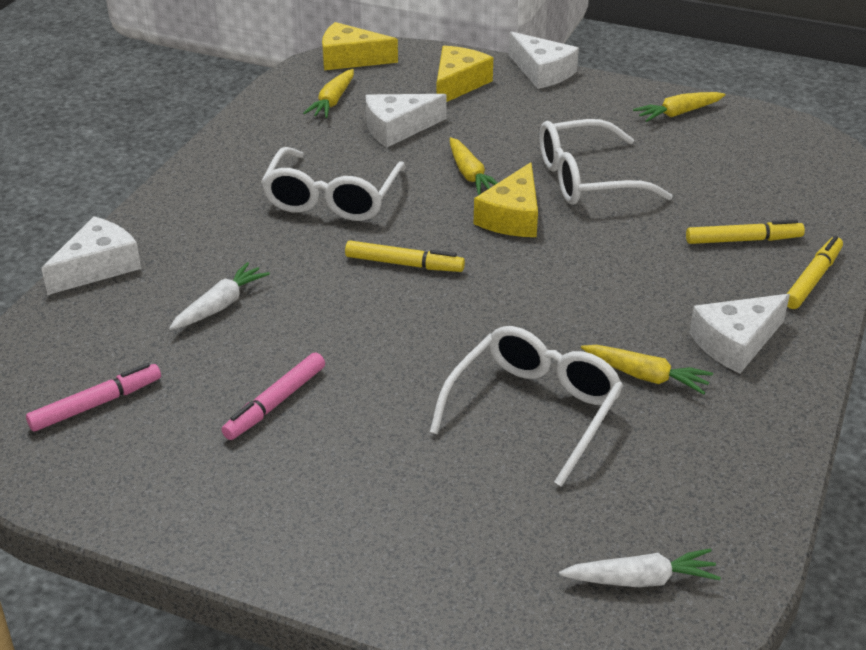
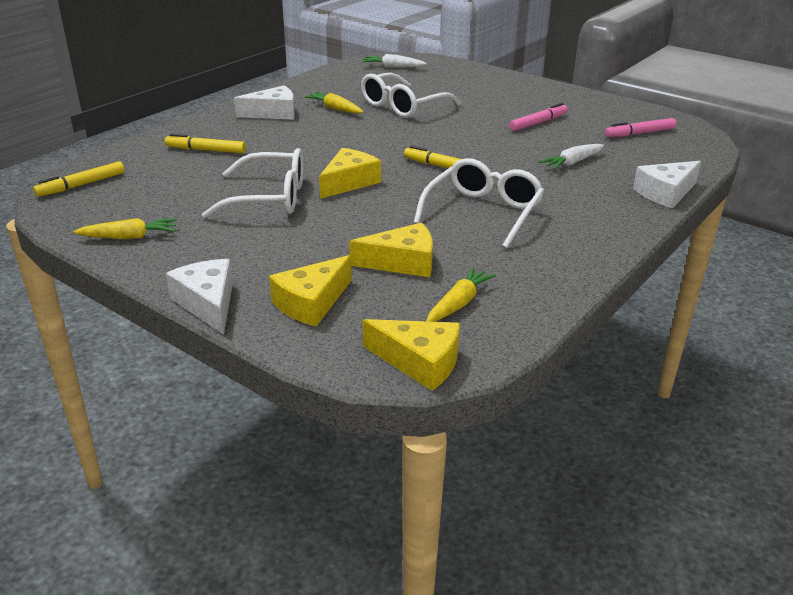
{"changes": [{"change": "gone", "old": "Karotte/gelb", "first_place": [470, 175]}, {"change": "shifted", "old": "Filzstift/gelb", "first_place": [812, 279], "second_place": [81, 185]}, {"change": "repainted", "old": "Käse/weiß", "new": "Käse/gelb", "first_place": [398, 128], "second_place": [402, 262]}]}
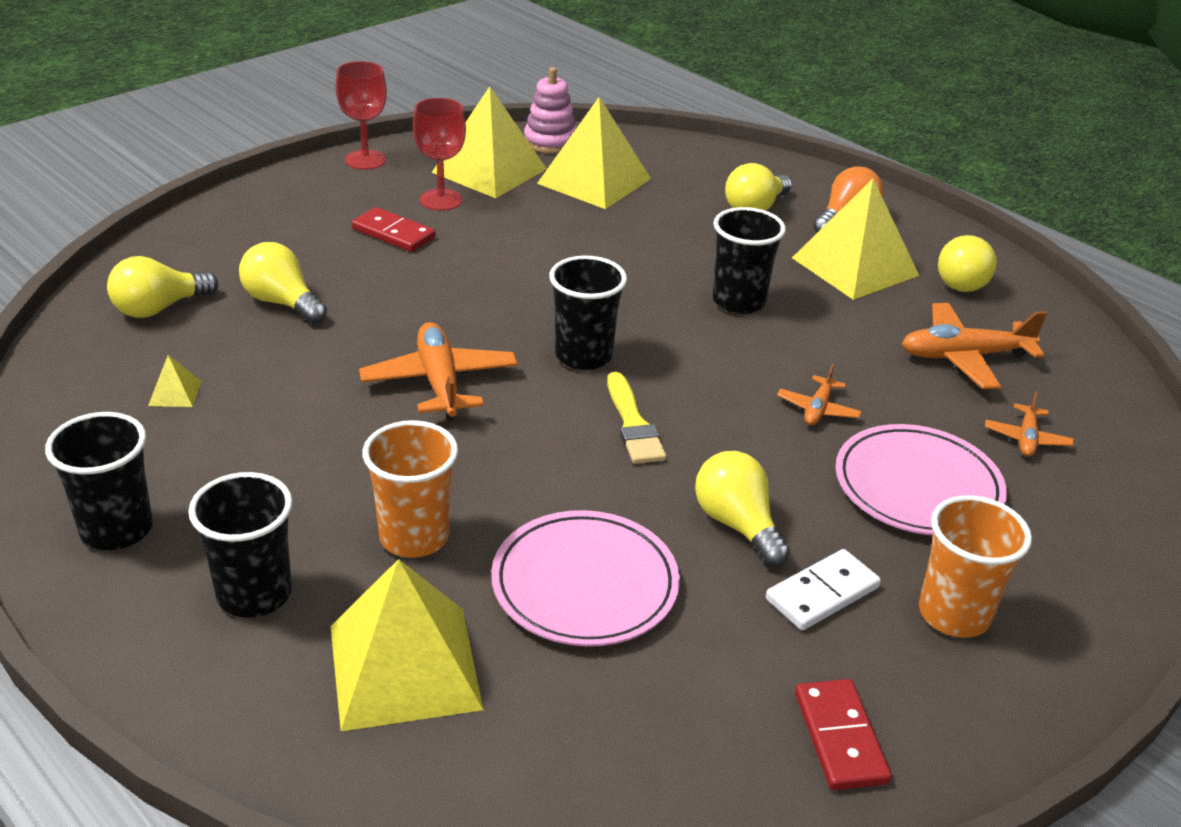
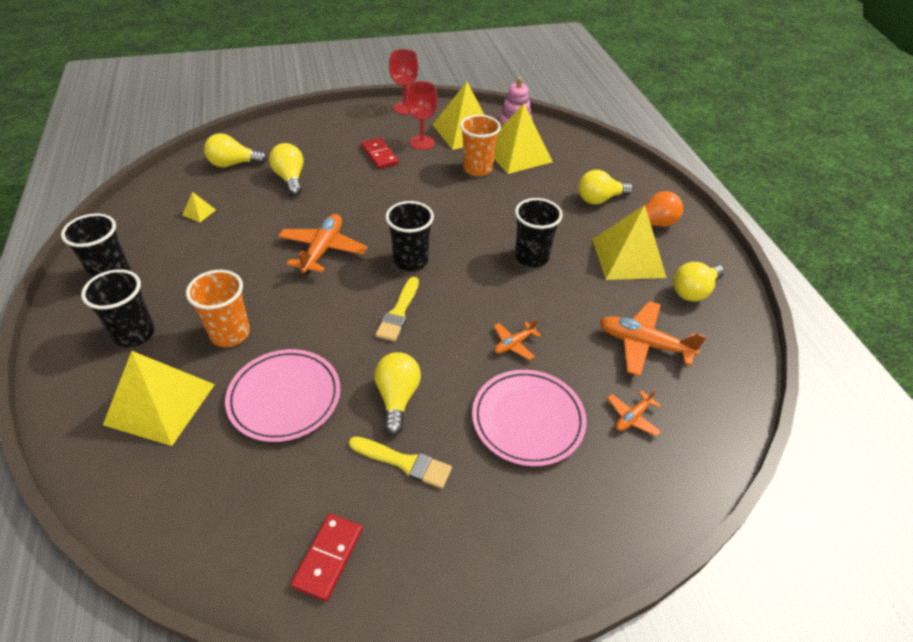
{"changes": [{"change": "shifted", "old": "Becher/orange", "first_place": [953, 614], "second_place": [477, 169]}, {"change": "swapped", "old": "Dominostein/weiß", "new": "Pinsel/gelb", "first_place": [822, 593], "second_place": [404, 462]}]}
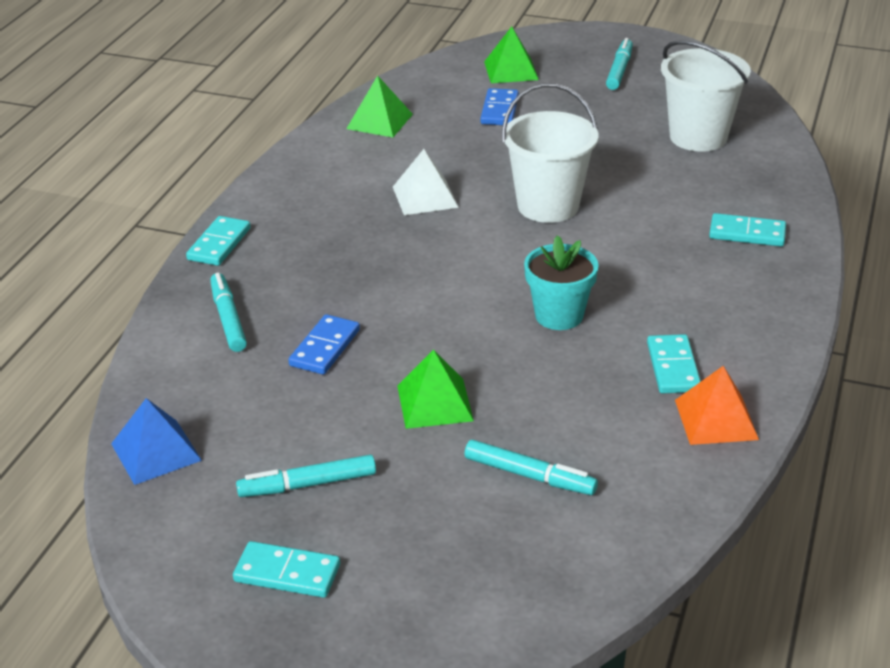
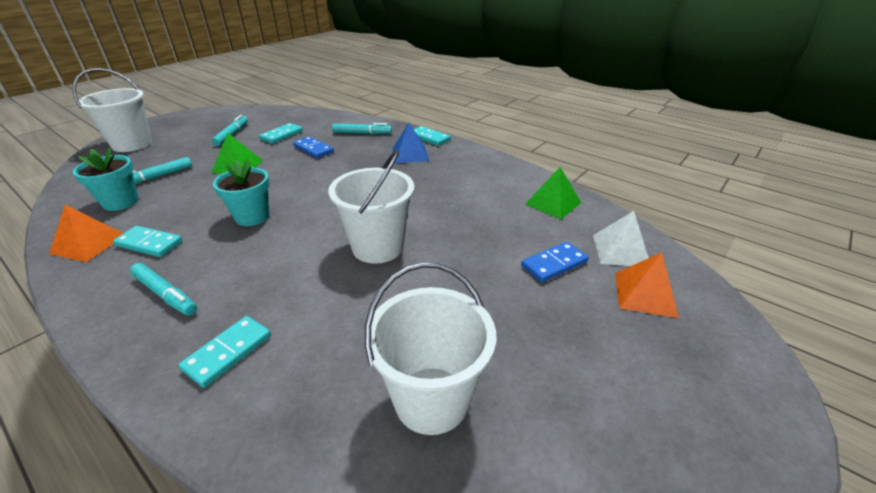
{"changes": [{"change": "new", "new": "Blumentopf/türkis", "second_place": [121, 202]}, {"change": "new", "new": "Eimer/weiß", "second_place": [132, 144]}, {"change": "shifted", "old": "Pyramide/blau", "first_place": [156, 452], "second_place": [410, 154]}, {"change": "shifted", "old": "Dominostein/türkis", "first_place": [287, 573], "second_place": [282, 135]}, {"change": "shifted", "old": "Pyramide/weiß", "first_place": [425, 197], "second_place": [620, 250]}, {"change": "shifted", "old": "Filzstift/türkis", "first_place": [619, 70], "second_place": [165, 294]}, {"change": "repainted", "old": "Pyramide/grün", "new": "Pyramide/orange", "first_place": [511, 70], "second_place": [645, 294]}, {"change": "rotated", "old": "Dominostein/blau", "first_place": [499, 110], "second_place": [554, 264], "degrees": -60}]}
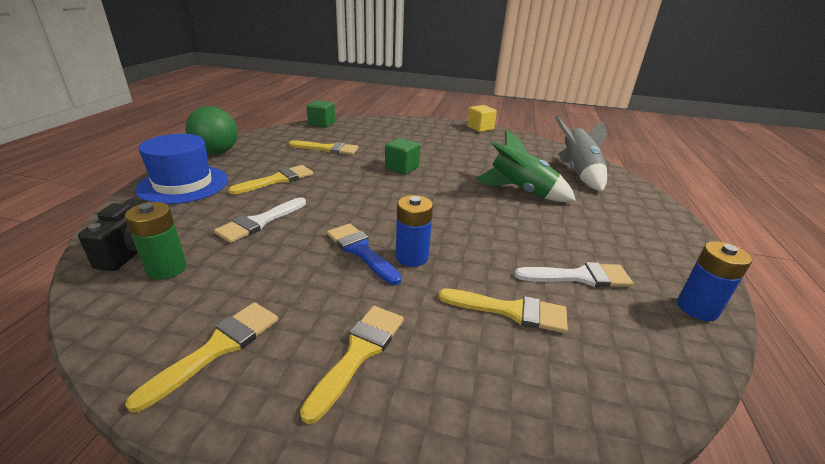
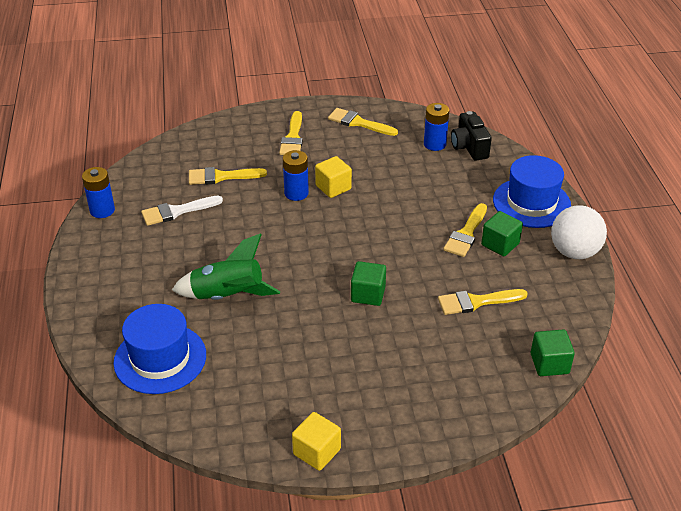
{"changes": [{"change": "gone", "old": "Pinsel/weiß", "first_place": [259, 222]}, {"change": "new", "new": "Kubus/grün", "second_place": [500, 244]}, {"change": "swapped", "old": "Pinsel/blau", "new": "Kubus/gelb", "first_place": [361, 251], "second_place": [333, 187]}, {"change": "swapped", "old": "Rakete/grau", "new": "Hut/blau", "first_place": [579, 173], "second_place": [160, 358]}, {"change": "repainted", "old": "Batterie/grün", "new": "Batterie/blau", "first_place": [166, 268], "second_place": [434, 144]}, {"change": "repainted", "old": "Ball/grün", "new": "Ball/weiß", "first_place": [217, 152], "second_place": [574, 252]}, {"change": "rotated", "old": "Pinsel/gelb", "first_place": [218, 348], "second_place": [358, 123], "degrees": 105}]}
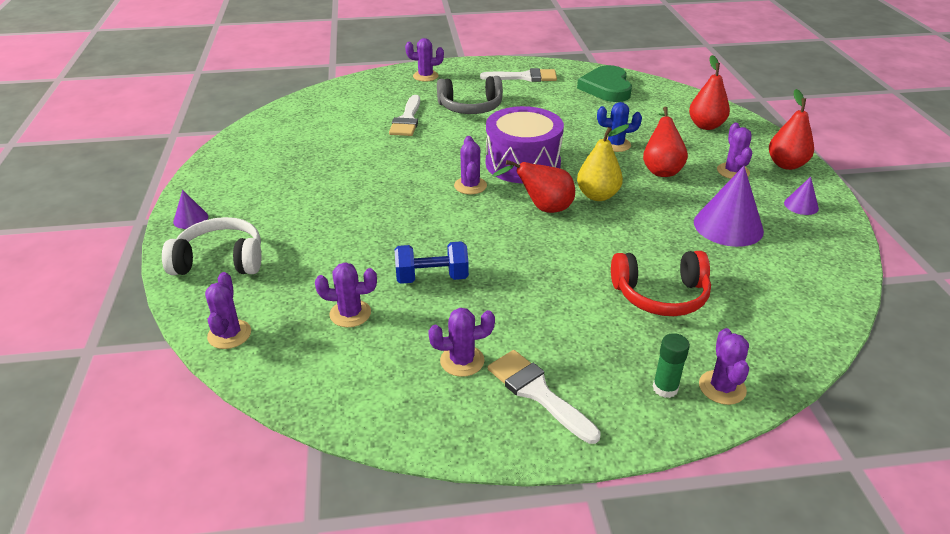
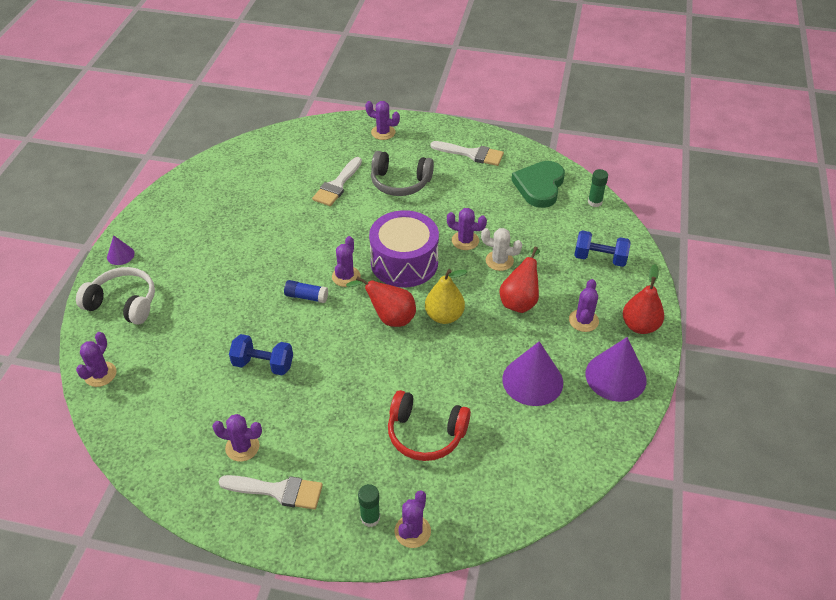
{"changes": [{"change": "new", "new": "Klebestift/blau", "second_place": [306, 297]}, {"change": "new", "new": "Klebestift/grün", "second_place": [595, 202]}, {"change": "shifted", "old": "Kaktus/lila", "first_place": [350, 314], "second_place": [465, 240]}, {"change": "swapped", "old": "Birne/rot", "new": "Hantel/blau", "first_place": [706, 126], "second_place": [600, 258]}, {"change": "repainted", "old": "Kaktus/blau", "new": "Kaktus/weiß", "first_place": [615, 144], "second_place": [499, 261]}, {"change": "rotated", "old": "Pinsel/weiß", "first_place": [537, 392], "second_place": [278, 491], "degrees": 120}, {"change": "scaled", "old": "Kegel/lila", "first_place": [801, 205], "second_place": [615, 376], "factor": 1.98}]}
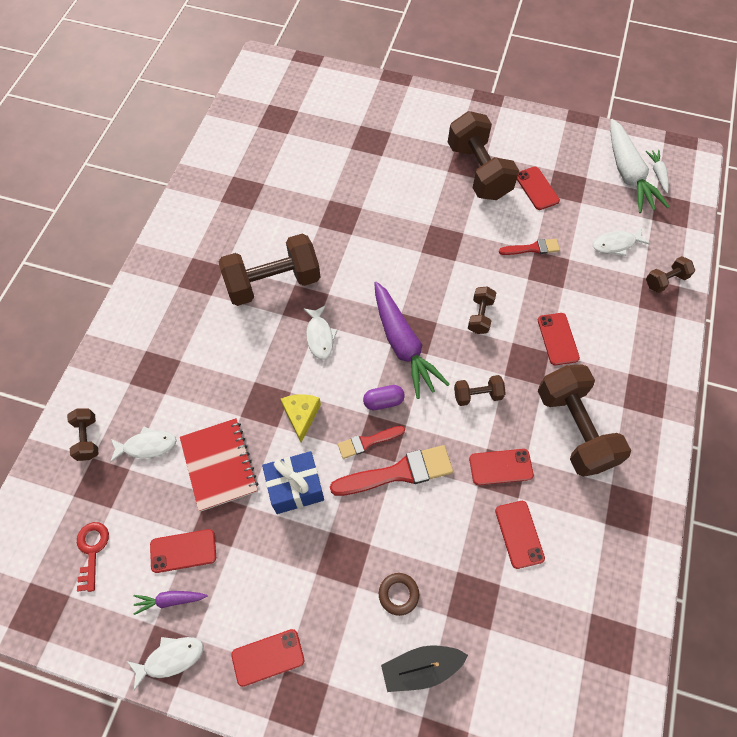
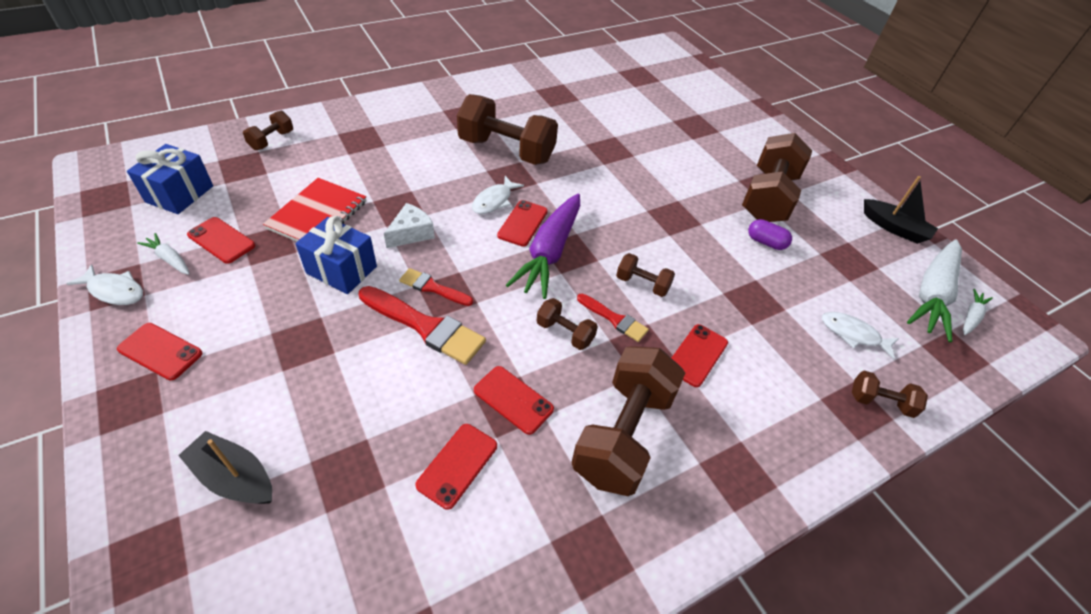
{"changes": [{"change": "gone", "old": "Fisch/weiß", "first_place": [147, 446]}, {"change": "gone", "old": "Ring/braun", "first_place": [398, 594]}, {"change": "new", "new": "Boot/schwarz", "second_place": [894, 228]}, {"change": "shifted", "old": "Kapsel/lila", "first_place": [383, 401], "second_place": [766, 242]}, {"change": "shifted", "old": "Pinsel/rot", "first_place": [532, 248], "second_place": [614, 319]}, {"change": "shifted", "old": "Handy/rot", "first_place": [536, 188], "second_place": [522, 223]}, {"change": "swapped", "old": "Schlüssel/rot", "new": "Geschenk/blau", "first_place": [92, 550], "second_place": [180, 194]}, {"change": "repainted", "old": "Karotte/lila", "new": "Karotte/weiß", "first_place": [170, 600], "second_place": [170, 259]}, {"change": "repainted", "old": "Käse/gelb", "new": "Käse/weiß", "first_place": [301, 416], "second_place": [411, 233]}, {"change": "rotated", "old": "Hantel/braun", "first_place": [480, 316], "second_place": [642, 284], "degrees": 60}]}
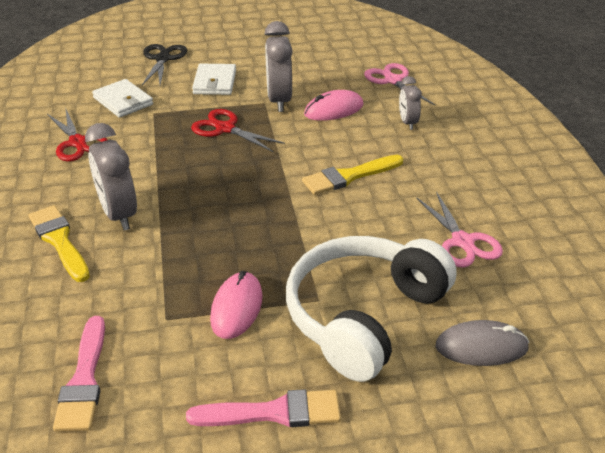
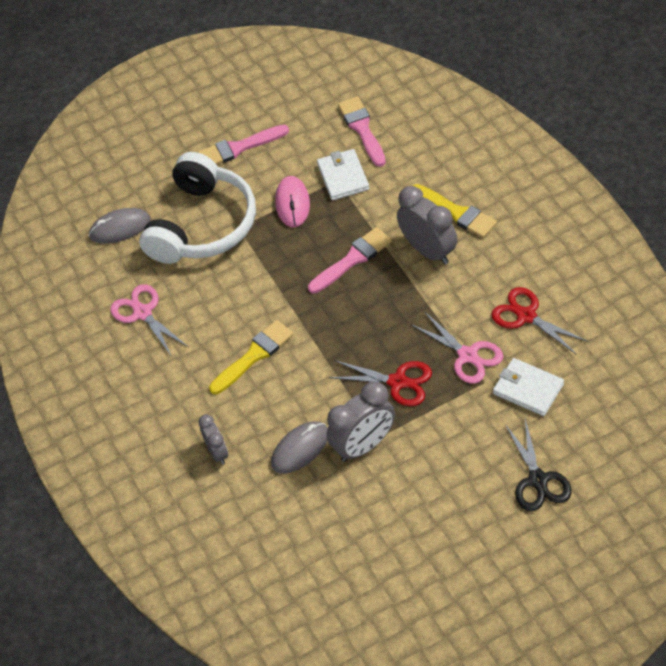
{"changes": [{"change": "new", "new": "Pinsel/rosa", "second_place": [352, 259]}, {"change": "shifted", "old": "Geldbörse/weiß", "first_place": [214, 82], "second_place": [343, 177]}, {"change": "shifted", "old": "Schere/rosa", "first_place": [393, 80], "second_place": [467, 355]}, {"change": "repainted", "old": "Computermaus/rosa", "new": "Computermaus/grau", "first_place": [333, 110], "second_place": [300, 449]}, {"change": "rotated", "old": "Wecker/grau", "first_place": [279, 100], "second_place": [364, 445], "degrees": 75}]}
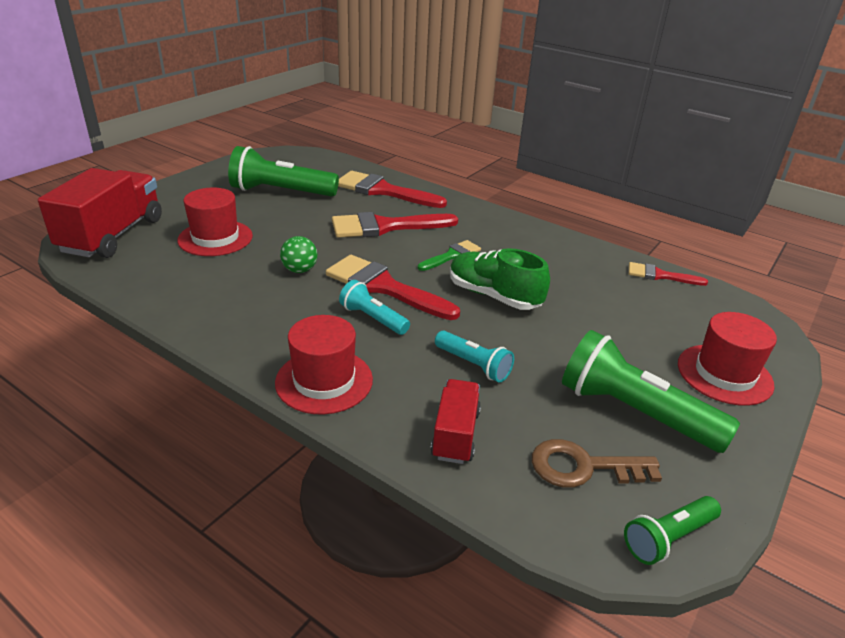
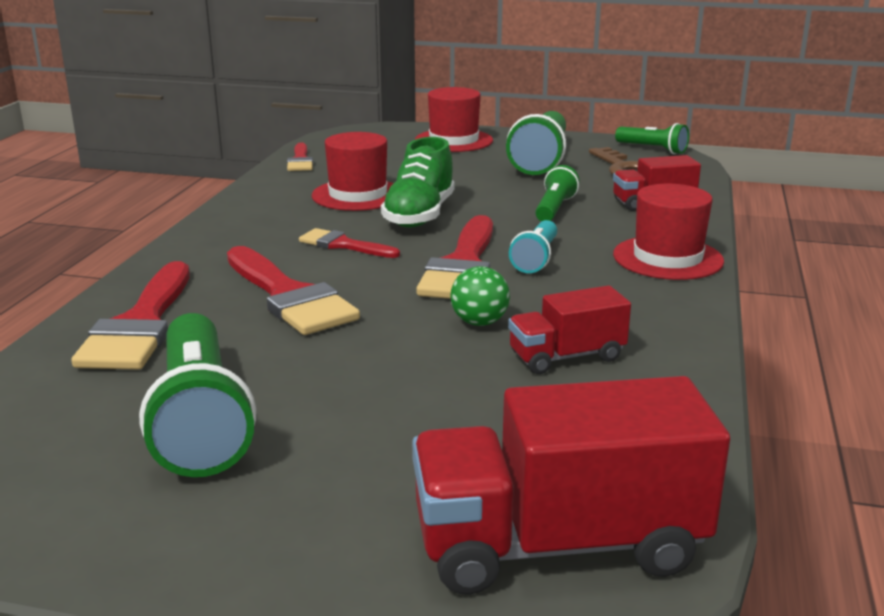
{"changes": [{"change": "new", "new": "Lastwagen/rot", "second_place": [566, 356]}, {"change": "shifted", "old": "Hut/rot", "first_place": [215, 238], "second_place": [358, 195]}, {"change": "repainted", "old": "Pinsel/grün", "new": "Pinsel/rot", "first_place": [452, 255], "second_place": [343, 245]}, {"change": "repainted", "old": "Taschenlampe/türkis", "new": "Taschenlampe/grün", "first_place": [474, 365], "second_place": [554, 209]}]}
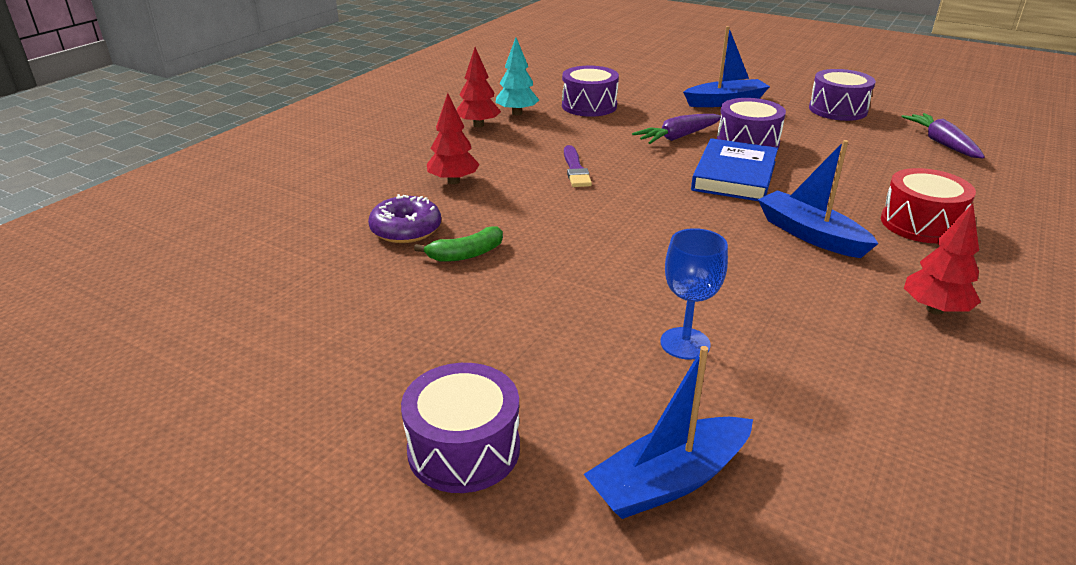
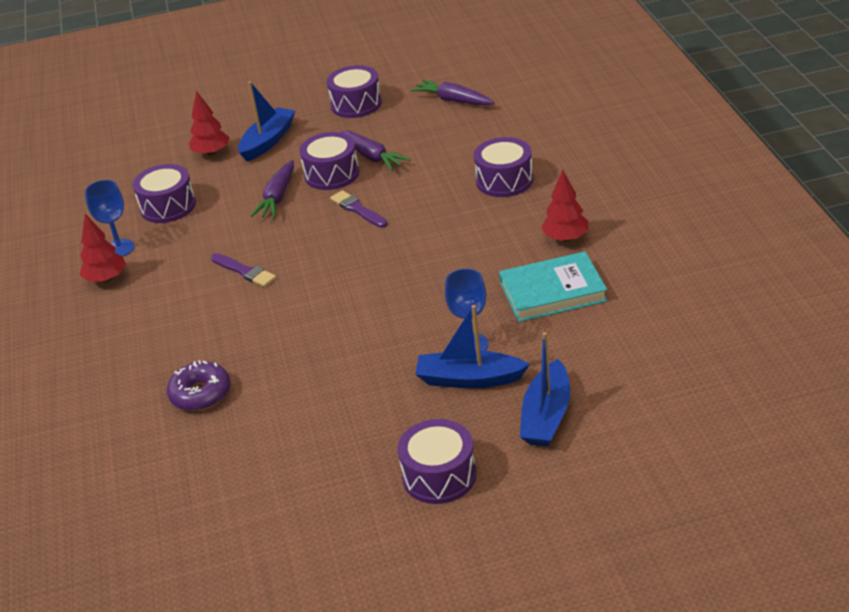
{"changes": [{"change": "gone", "old": "Banane/grün", "first_place": [466, 254]}, {"change": "new", "new": "Karotte/lila", "second_place": [372, 157]}, {"change": "new", "new": "Buch/türkis", "second_place": [552, 292]}, {"change": "shifted", "old": "Baum/rot", "first_place": [453, 181], "second_place": [211, 153]}, {"change": "shifted", "old": "Boot/blau", "first_place": [810, 235], "second_place": [469, 379]}, {"change": "swapped", "old": "Baum/türkis", "new": "Kelch/blau", "first_place": [517, 113], "second_place": [119, 248]}, {"change": "swapped", "old": "Buch/blau", "new": "Pinsel/lila", "first_place": [734, 175], "second_place": [357, 209]}, {"change": "repainted", "old": "Trommel/rot", "new": "Trommel/lila", "first_place": [920, 224], "second_place": [504, 180]}]}
